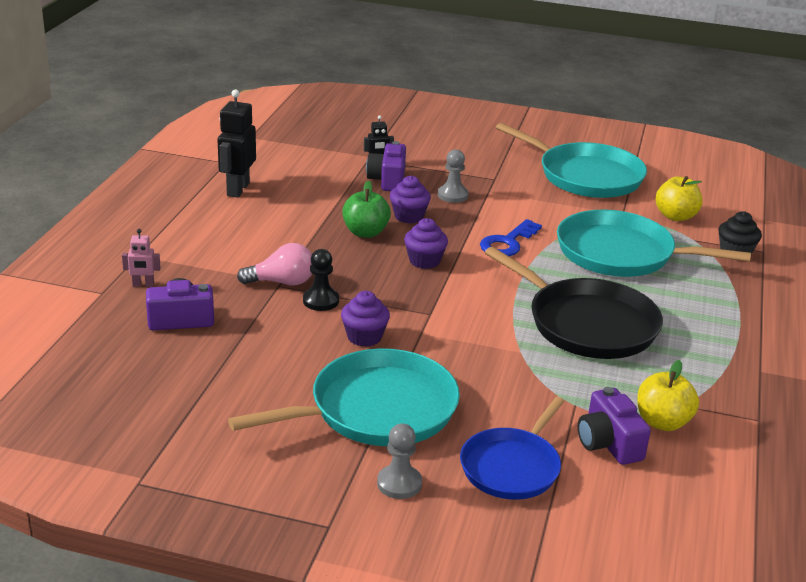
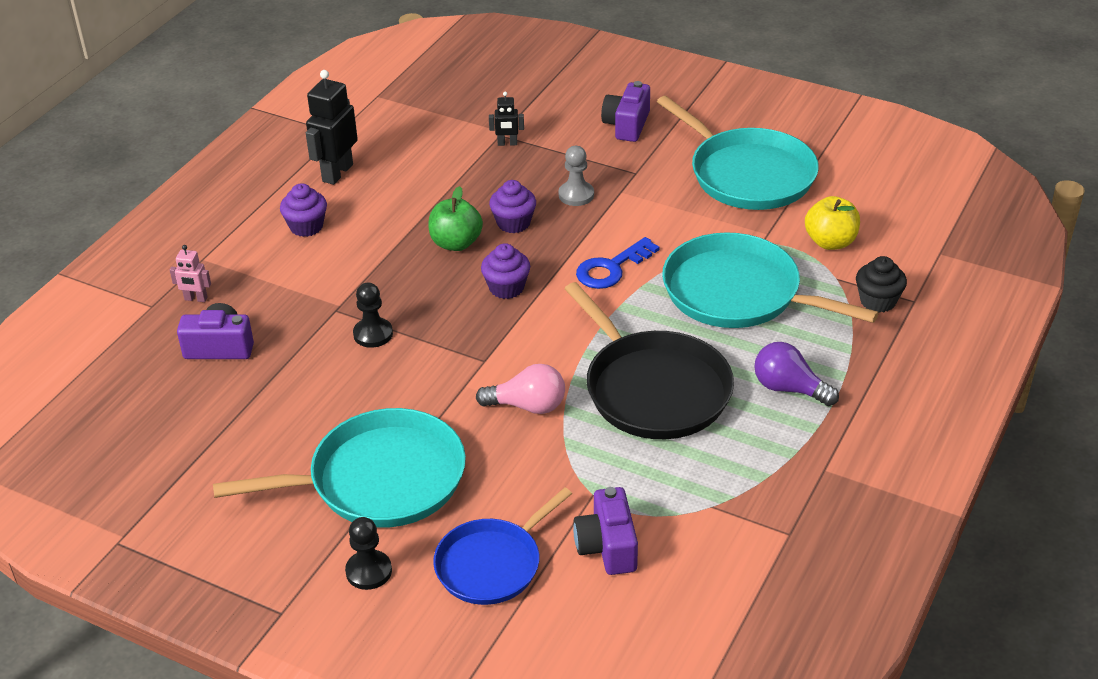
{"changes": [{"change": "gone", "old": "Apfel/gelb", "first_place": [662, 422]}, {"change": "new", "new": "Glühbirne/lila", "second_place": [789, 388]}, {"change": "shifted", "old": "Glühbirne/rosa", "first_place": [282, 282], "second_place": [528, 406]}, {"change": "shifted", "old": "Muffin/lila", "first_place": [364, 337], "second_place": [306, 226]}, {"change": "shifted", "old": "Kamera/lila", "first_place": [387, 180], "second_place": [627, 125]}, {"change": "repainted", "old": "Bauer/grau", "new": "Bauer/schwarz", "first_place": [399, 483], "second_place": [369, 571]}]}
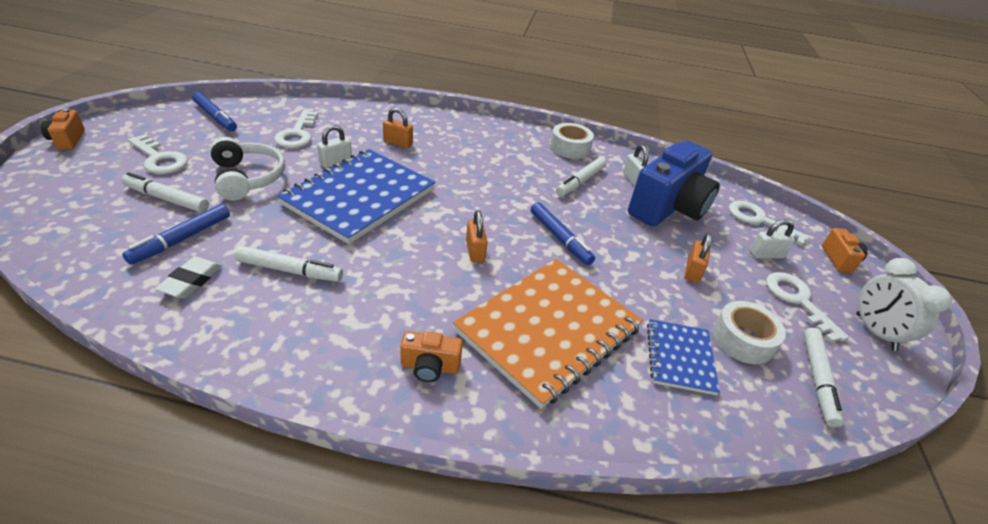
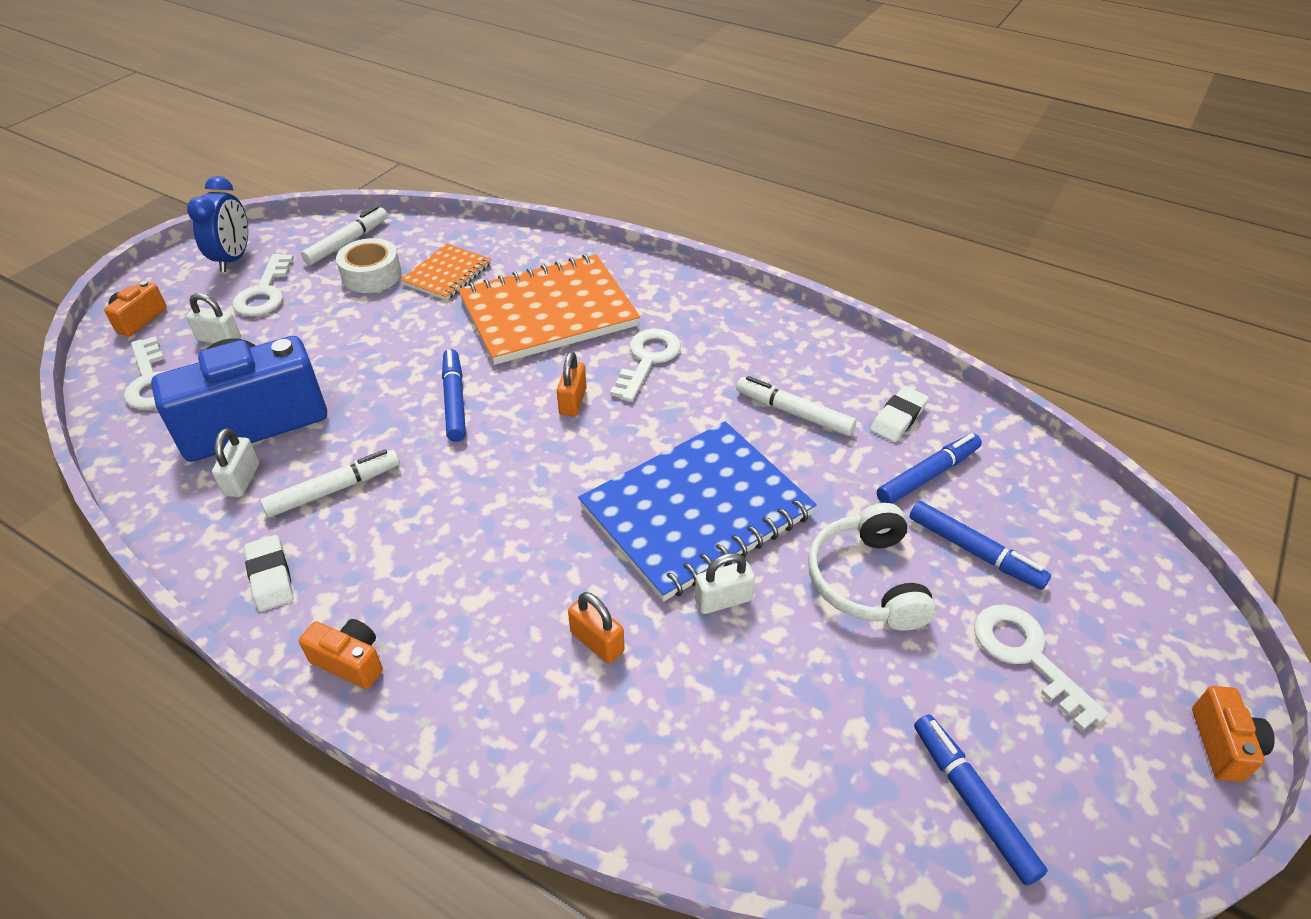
{"changes": [{"change": "gone", "old": "Vorhängeschloss/orange", "first_place": [692, 271]}, {"change": "shifted", "old": "Schlüssel/weiß", "first_place": [297, 134], "second_place": [647, 360]}, {"change": "shifted", "old": "Kamera/orange", "first_place": [430, 367], "second_place": [350, 662]}, {"change": "swapped", "old": "Klebeband/weiß", "new": "Radiergummi/weiß", "first_place": [570, 148], "second_place": [271, 576]}, {"change": "repainted", "old": "Filzstift/weiß", "new": "Filzstift/blau", "first_place": [167, 199], "second_place": [974, 551]}, {"change": "repainted", "old": "Notizbuch/blau", "new": "Notizbuch/orange", "first_place": [680, 358], "second_place": [447, 274]}, {"change": "repainted", "old": "Wecker/weiß", "new": "Wecker/blau", "first_place": [875, 332], "second_place": [234, 259]}]}
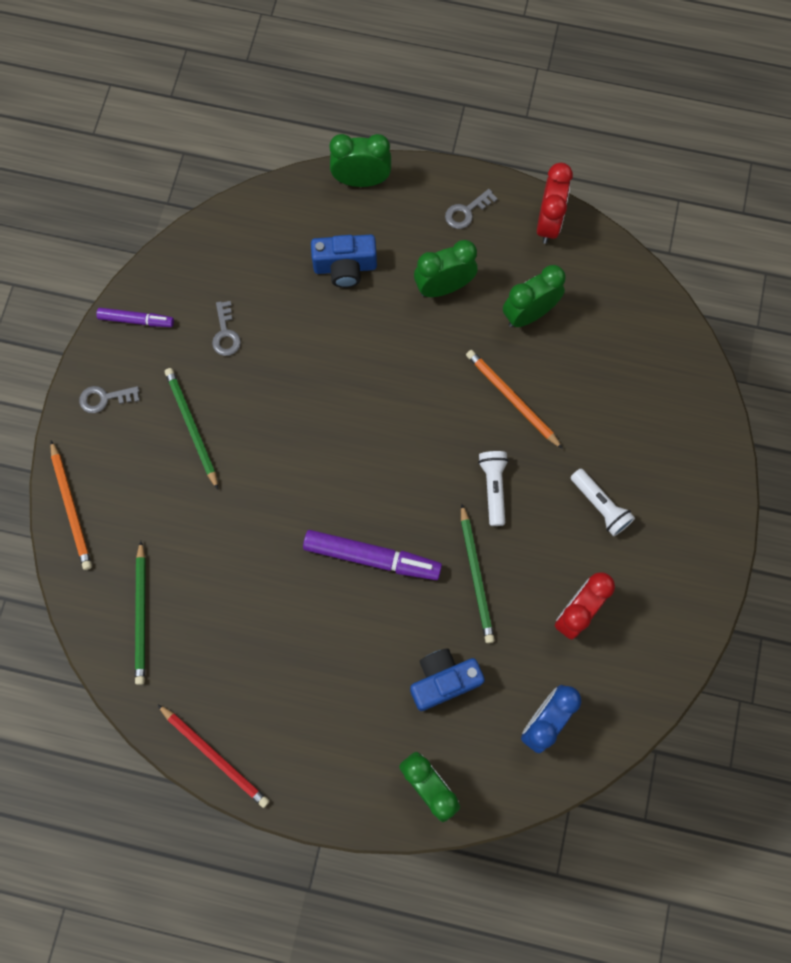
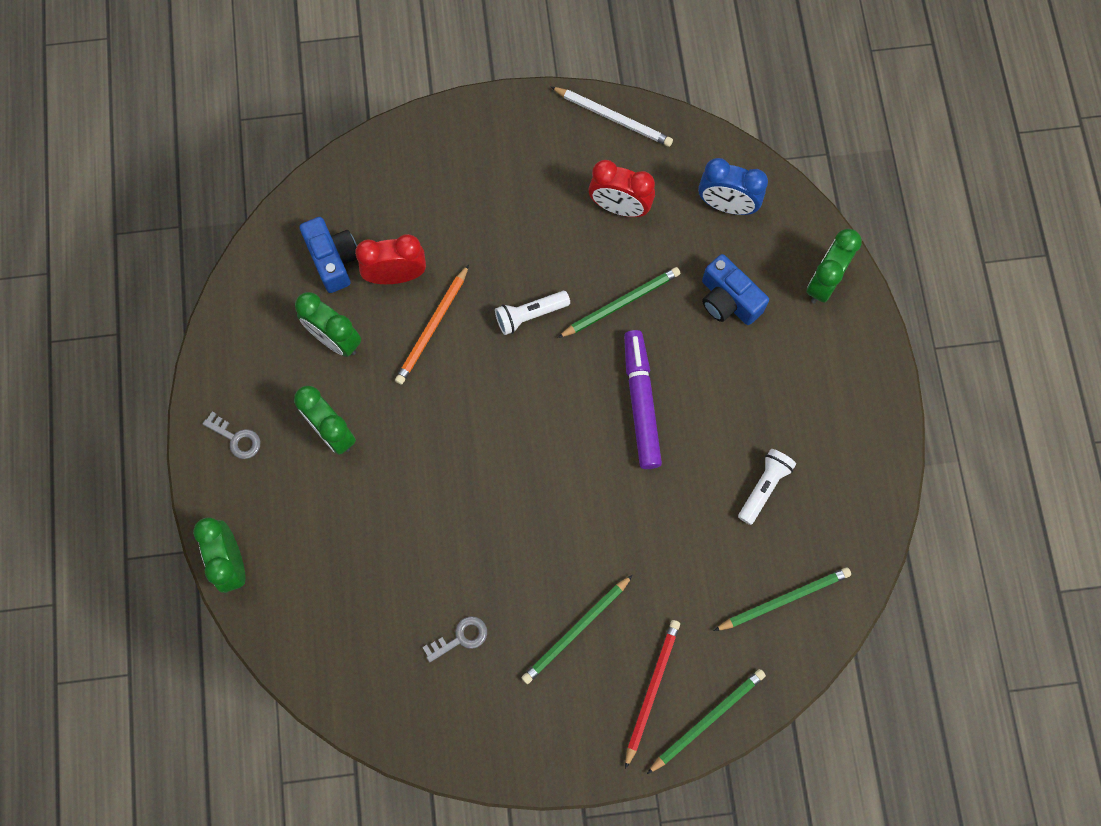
{"changes": [{"change": "gone", "old": "Schlüssel/grau", "first_place": [104, 398]}, {"change": "gone", "old": "Filzstift/lila", "first_place": [136, 320]}, {"change": "new", "new": "Bleistift/weiß", "second_place": [613, 118]}, {"change": "shifted", "old": "Bleistift/rot", "first_place": [214, 756], "second_place": [651, 690]}, {"change": "shifted", "old": "Kamera/blau", "first_place": [345, 267], "second_place": [333, 260]}, {"change": "shifted", "old": "Wecker/rot", "first_place": [548, 223], "second_place": [396, 275]}, {"change": "shifted", "old": "Taschenlampe/weiß", "first_place": [600, 506], "second_place": [764, 487]}, {"change": "repainted", "old": "Bleistift/orange", "new": "Bleistift/grün", "first_place": [71, 507], "second_place": [707, 720]}]}
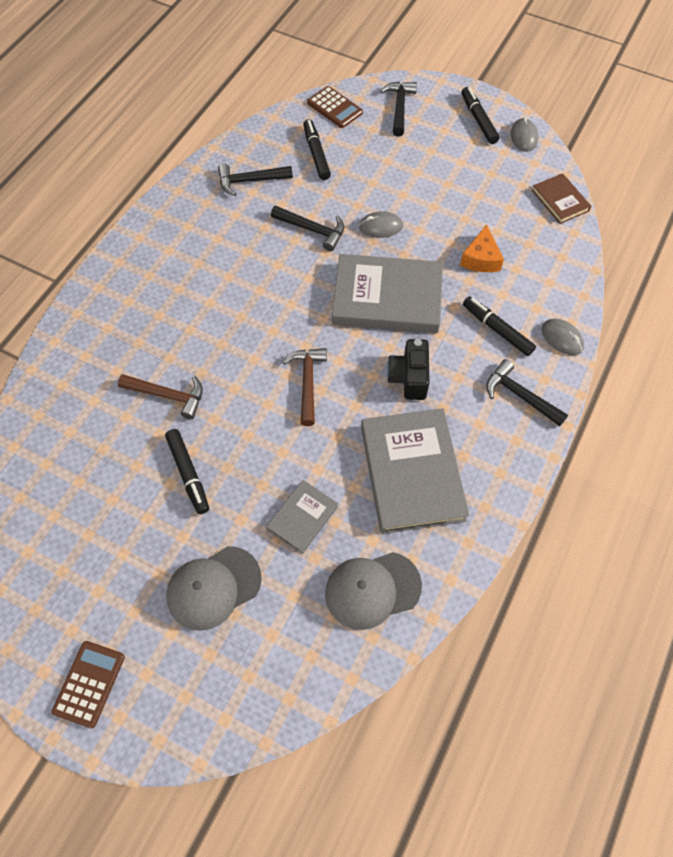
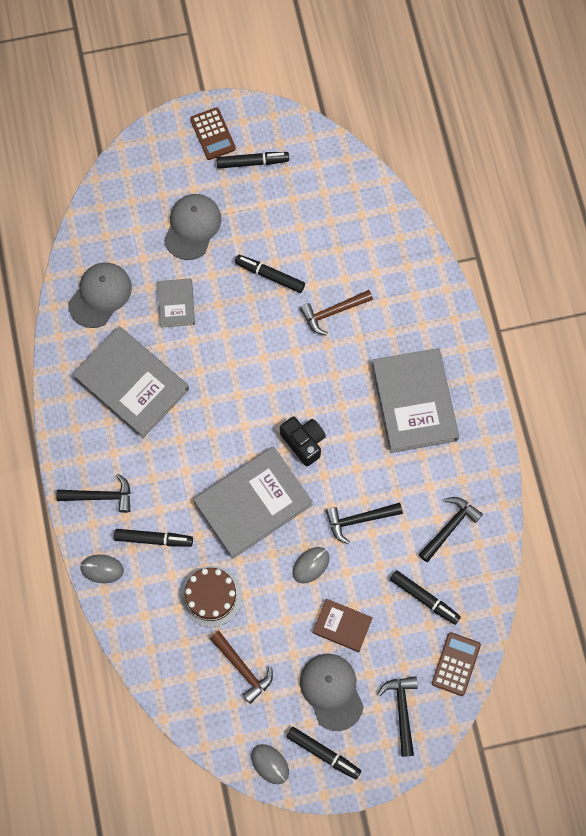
{"changes": [{"change": "new", "new": "Filzstift/schwarz", "second_place": [252, 162]}, {"change": "new", "new": "Kappe/grau", "second_place": [331, 691]}, {"change": "new", "new": "Buch/grau", "second_place": [414, 402]}, {"change": "shifted", "old": "Hammer/braun", "first_place": [307, 383], "second_place": [242, 668]}, {"change": "shifted", "old": "Kamera/schwarz", "first_place": [409, 378], "second_place": [304, 442]}, {"change": "shifted", "old": "Buch/braun", "first_place": [560, 201], "second_place": [342, 625]}, {"change": "swapped", "old": "Käse/orange", "new": "Kuchen/braun", "first_place": [481, 259], "second_place": [211, 596]}, {"change": "rotated", "old": "Taschenrechner/braun", "first_place": [335, 108], "second_place": [456, 664], "degrees": 105}, {"change": "rotated", "old": "Hammer/schwarz", "first_place": [399, 108], "second_place": [402, 711], "degrees": -150}]}
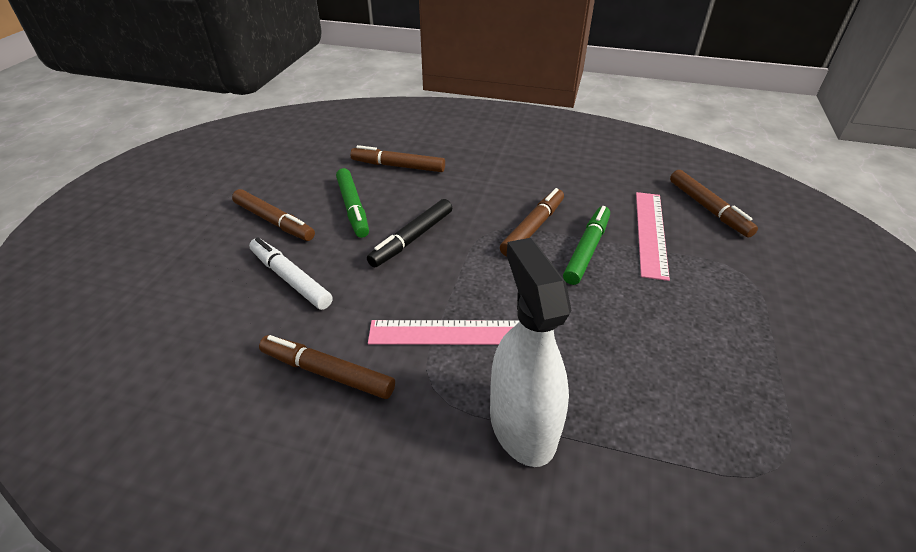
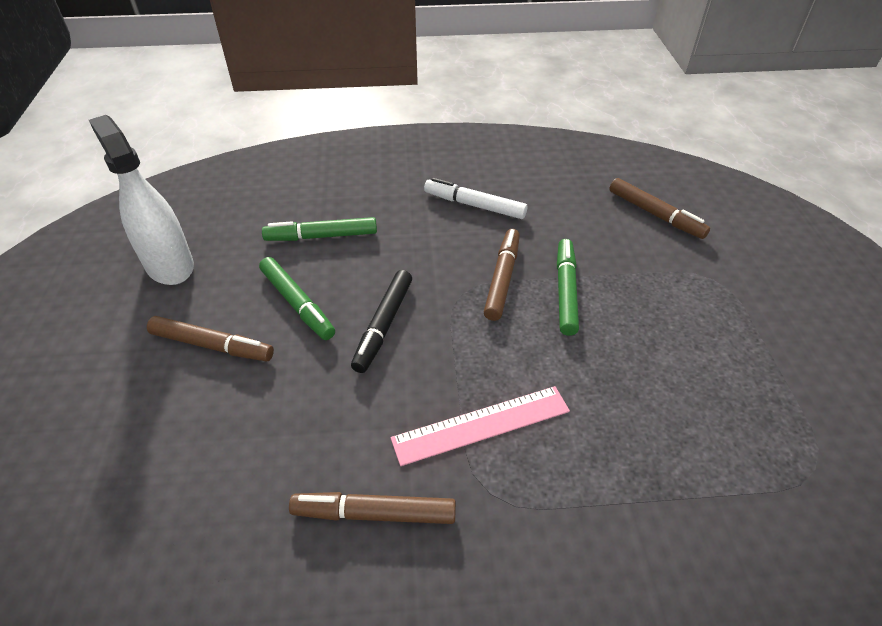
{"changes": [{"change": "gone", "old": "Lineal/rosa", "first_place": [650, 233]}, {"change": "shifted", "old": "Filzstift/weiß", "first_place": [290, 279], "second_place": [474, 205]}, {"change": "shifted", "old": "Sprühflasche/weiß", "first_place": [522, 426], "second_place": [169, 265]}, {"change": "repainted", "old": "Filzstift/braun", "new": "Filzstift/grün", "first_place": [398, 166], "second_place": [321, 236]}]}
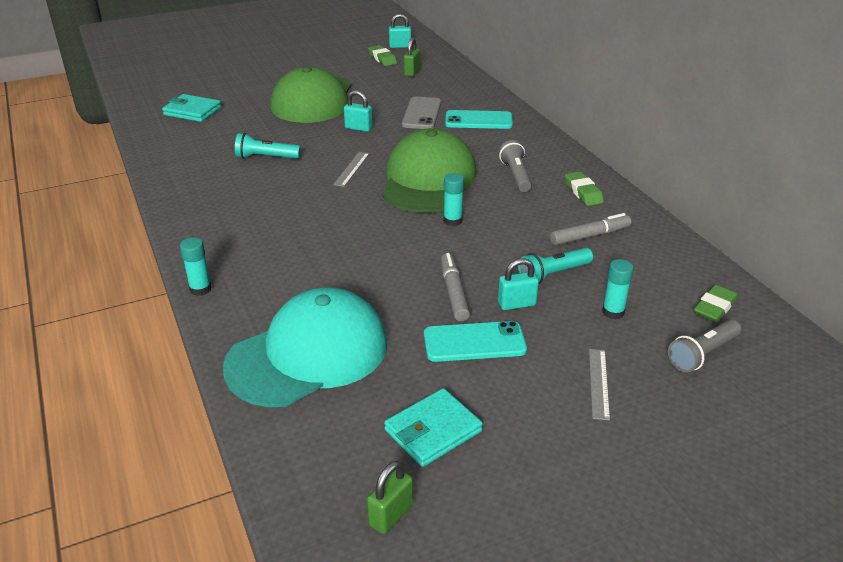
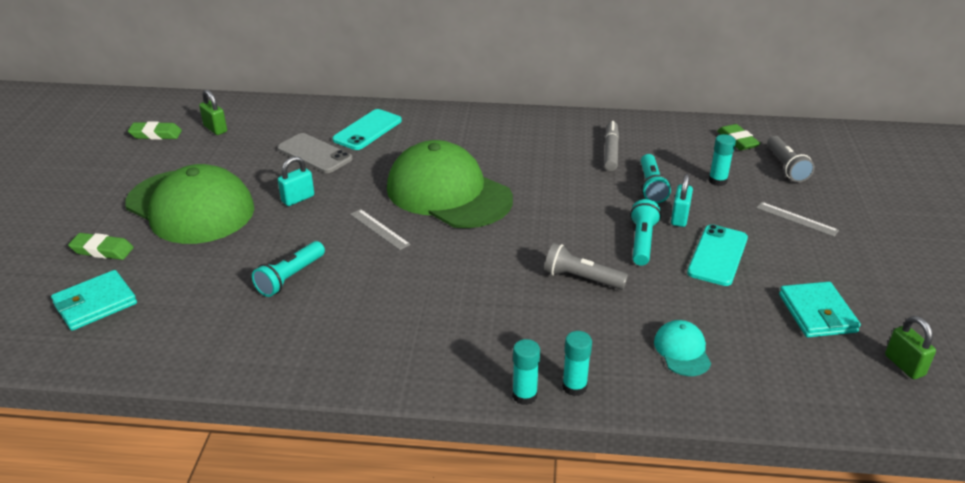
{"changes": [{"change": "gone", "old": "Vorhängeschloss/türkis", "first_place": [400, 46]}, {"change": "shifted", "old": "Klebestift/türkis", "first_place": [452, 221], "second_place": [574, 387]}, {"change": "shifted", "old": "Taschenlampe/grau", "first_place": [516, 175], "second_place": [581, 278]}, {"change": "shifted", "old": "Radiergummi/grün", "first_place": [583, 192], "second_place": [102, 250]}, {"change": "swapped", "old": "Filzstift/grau", "new": "Taschenlampe/türkis", "first_place": [454, 292], "second_place": [642, 242]}, {"change": "scaled", "old": "Kappe/türkis", "first_place": [308, 354], "second_place": [682, 351], "factor": 0.41}]}
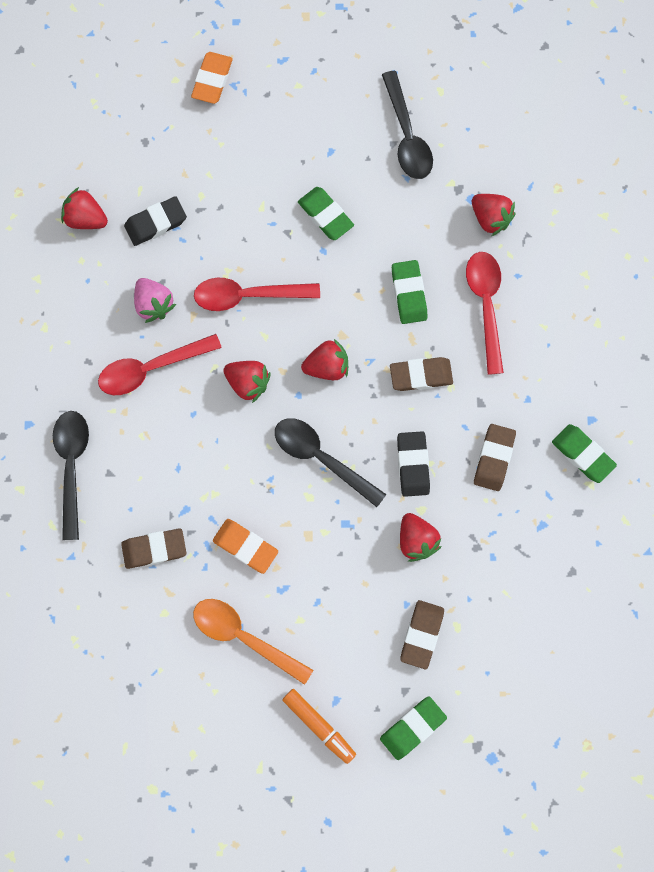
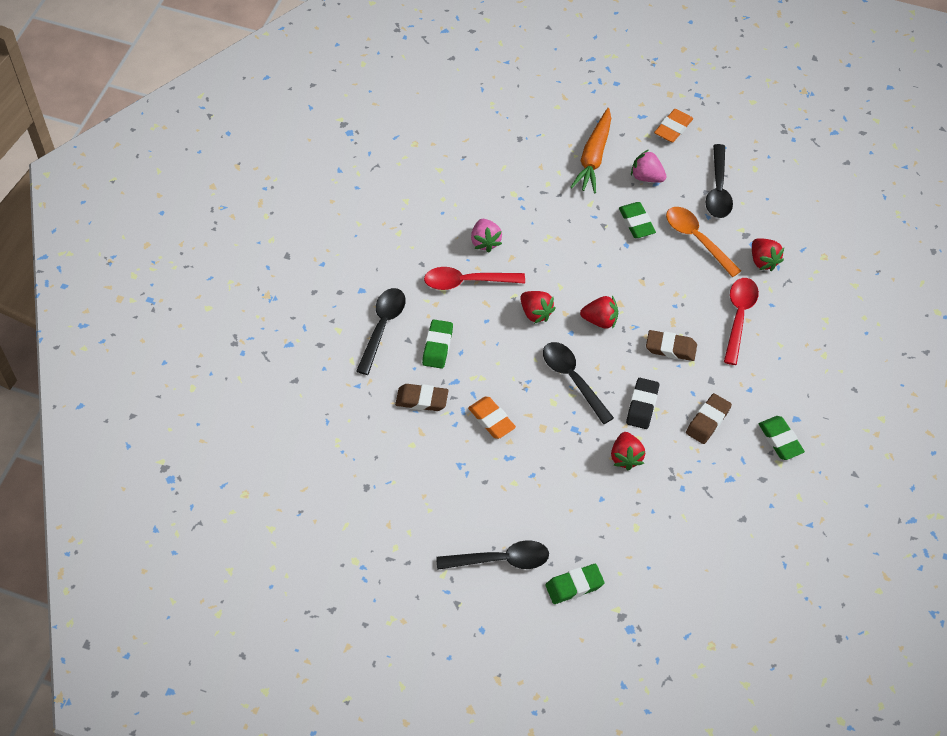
{"changes": [{"change": "gone", "old": "Erdbeere/rot", "first_place": [86, 218]}, {"change": "gone", "old": "Radiergummi/schwarz", "first_place": [156, 223]}, {"change": "gone", "old": "Löffel/rot", "first_place": [248, 295]}, {"change": "gone", "old": "Radiergummi/braun", "first_place": [421, 634]}, {"change": "new", "new": "Karotte/orange", "second_place": [593, 157]}, {"change": "new", "new": "Erdbeere/rosa", "second_place": [647, 177]}, {"change": "shifted", "old": "Radiergummi/orange", "first_place": [212, 80], "second_place": [673, 128]}, {"change": "shifted", "old": "Löffel/orange", "first_place": [244, 636], "second_place": [697, 239]}, {"change": "shifted", "old": "Radiergummi/grün", "first_place": [409, 294], "second_place": [437, 346]}, {"change": "swapped", "old": "Filzstift/orange", "new": "Löffel/schwarz", "first_place": [319, 726], "second_place": [501, 560]}]}
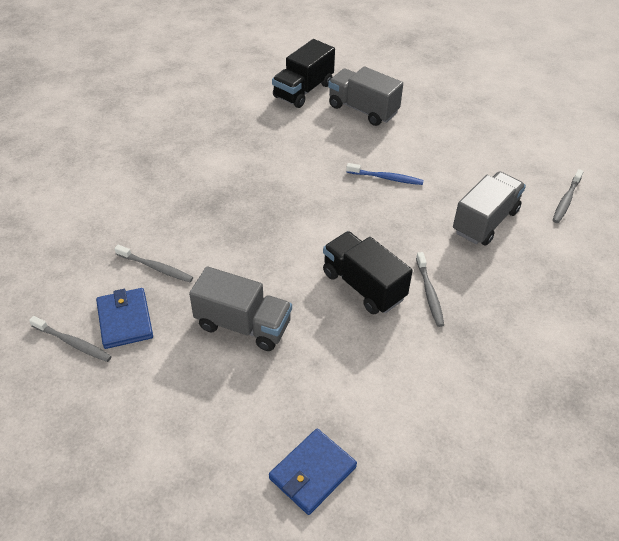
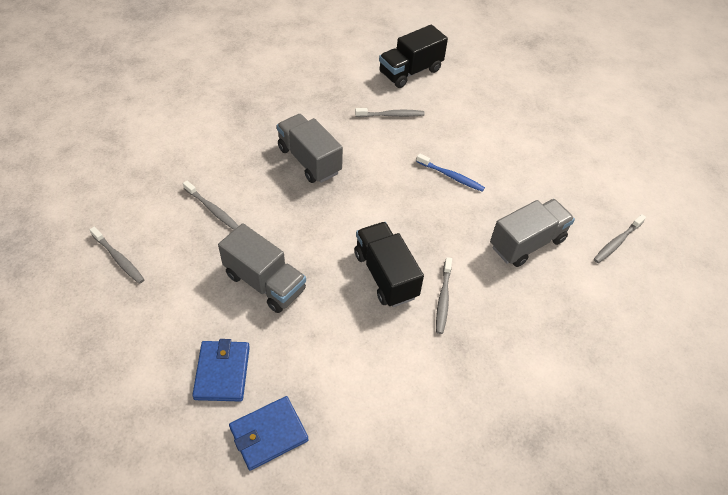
{"changes": [{"change": "new", "new": "Zahnbürste/grau", "second_place": [391, 115]}, {"change": "shifted", "old": "Geldbörse/blau", "first_place": [125, 320], "second_place": [222, 372]}, {"change": "shifted", "old": "Lastwagen/grau", "first_place": [363, 109], "second_place": [309, 160]}]}
